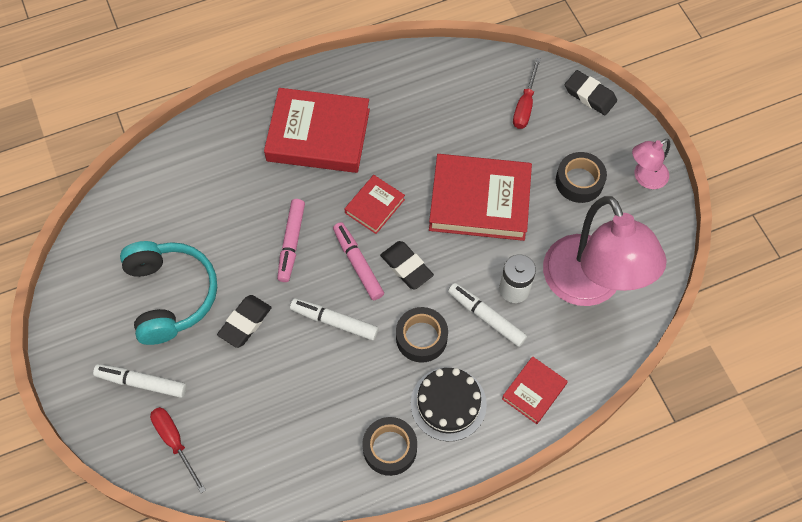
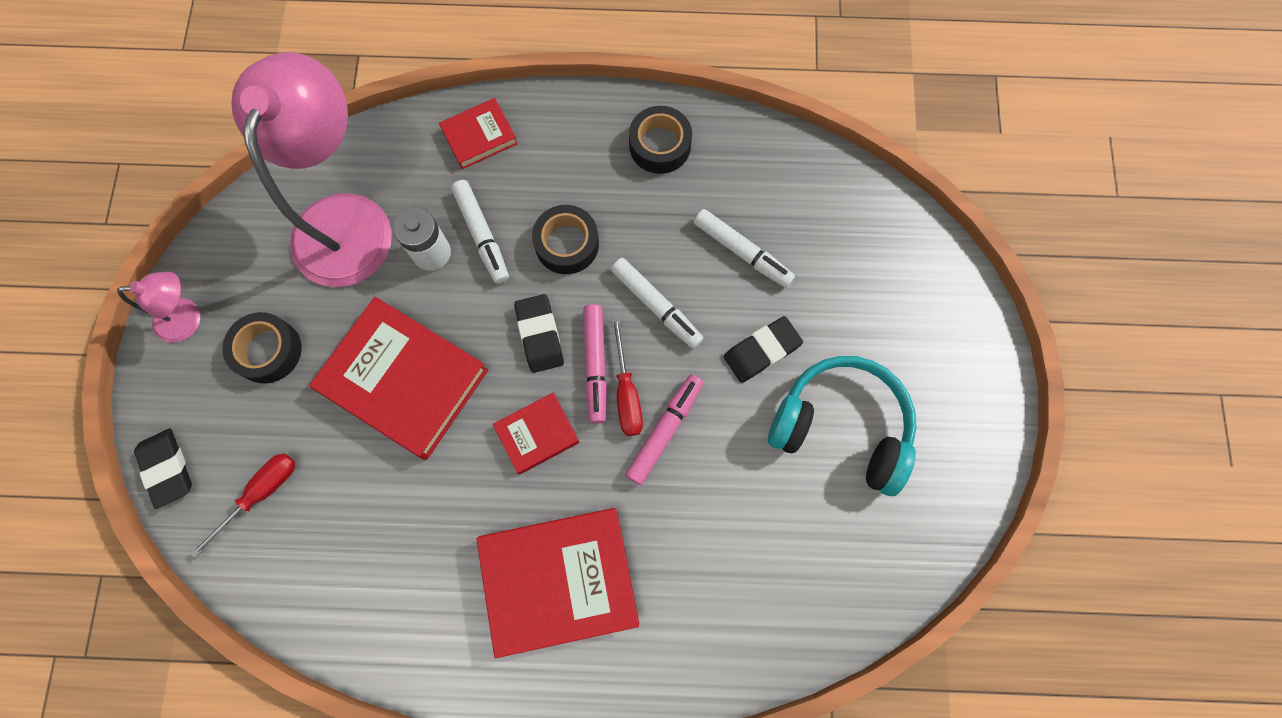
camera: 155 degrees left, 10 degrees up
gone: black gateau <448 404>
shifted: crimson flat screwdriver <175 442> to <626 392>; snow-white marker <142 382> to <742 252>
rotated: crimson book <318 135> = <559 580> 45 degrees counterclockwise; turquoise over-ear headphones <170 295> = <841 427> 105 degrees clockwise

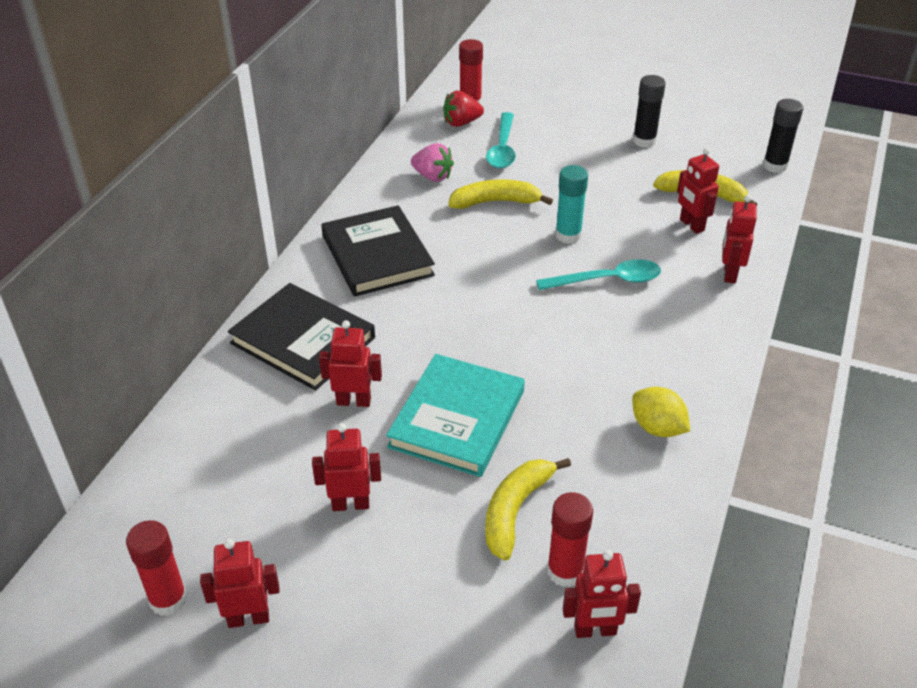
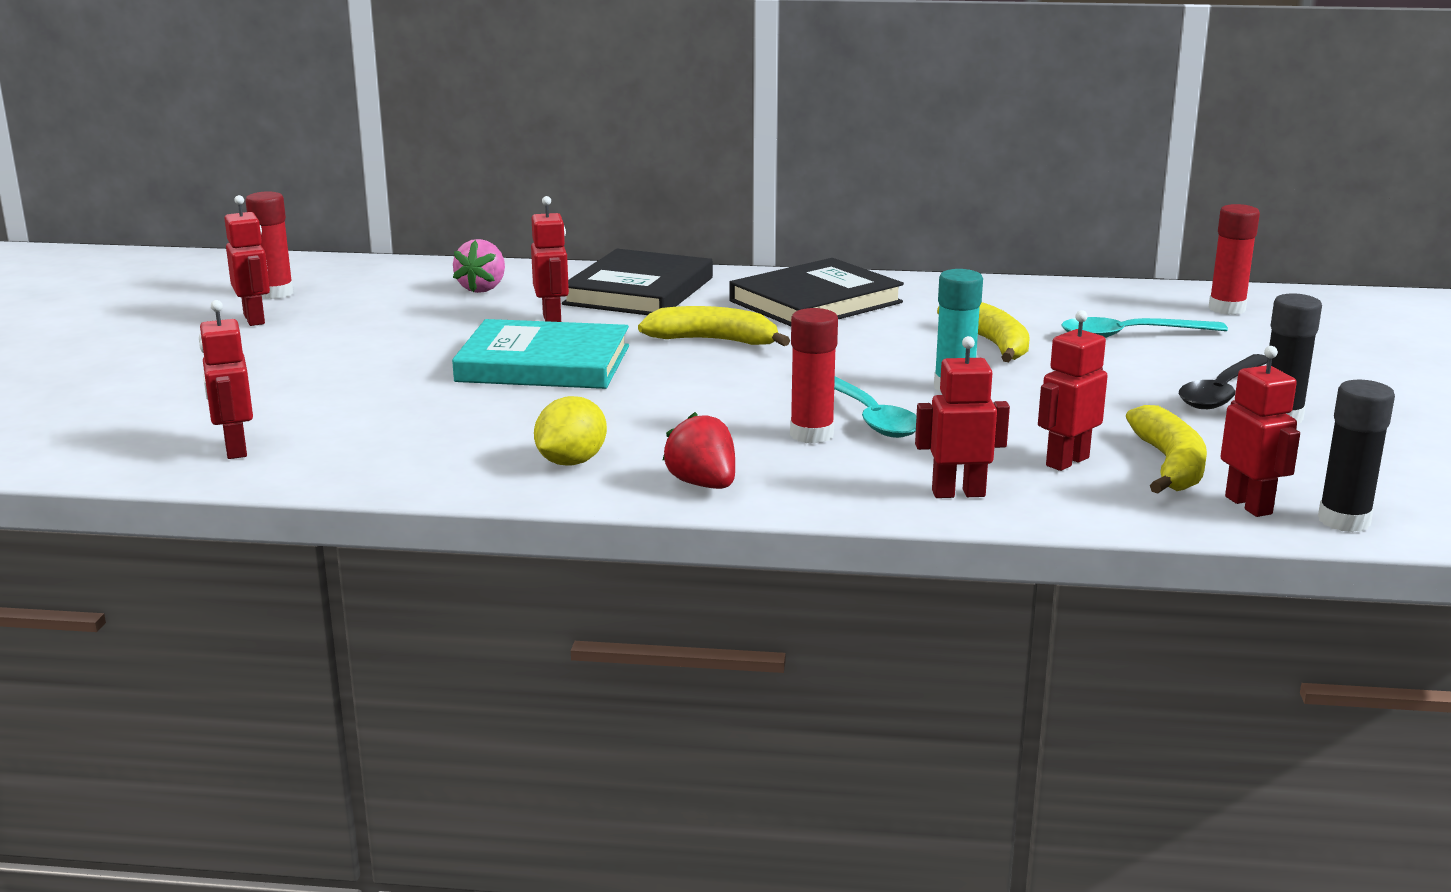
camera: 75 degrees right, 20 degrees down
new: black tablespoon <1222 392>
shifted: rosy toy strawberry <432 176> to <483 289>; bright yellow toy banana <515 510> to <714 341>; crimson toy strawberry <461 123> to <703 484>; crimson glue <565 571> to <811 434>; crimson toy robot <350 504> to <1249 505>

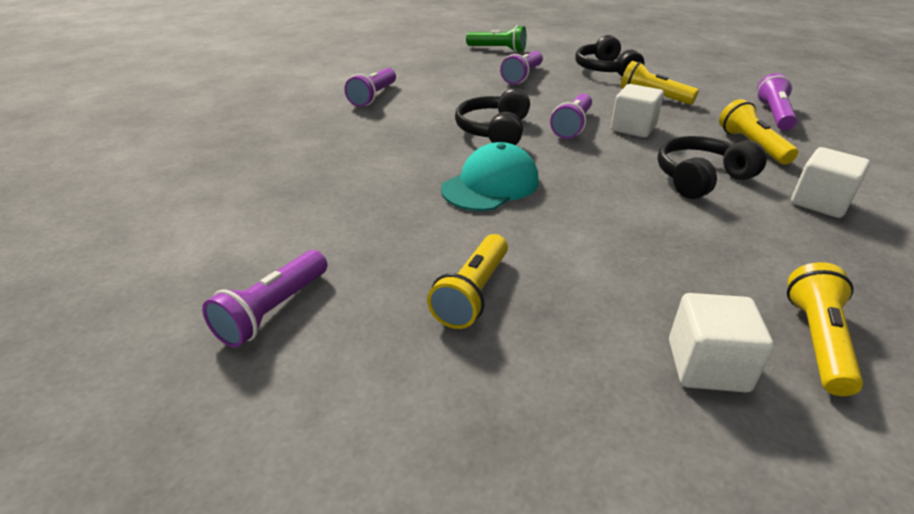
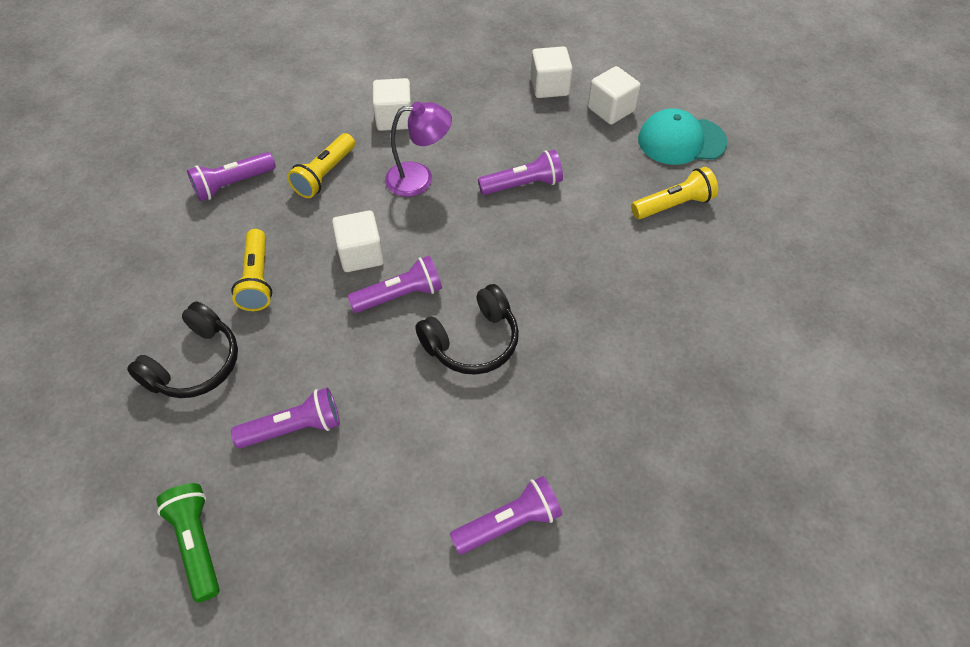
camera: 135 degrees left, 20 degrees up
shifted: violet pocket torch <273 311> to <523 184>; turquoise peaked cap <490 185> to <681 141>
swapped: black over-ear headphones <701 178> to violet lamp <419 178>; bright yellow pocket torch <816 340> to snow-white solid cube <549 86>

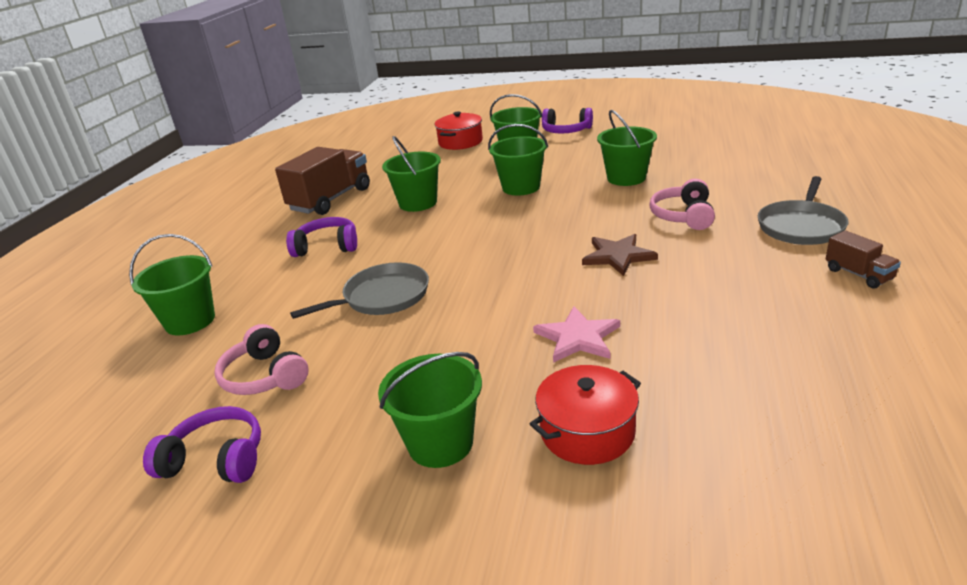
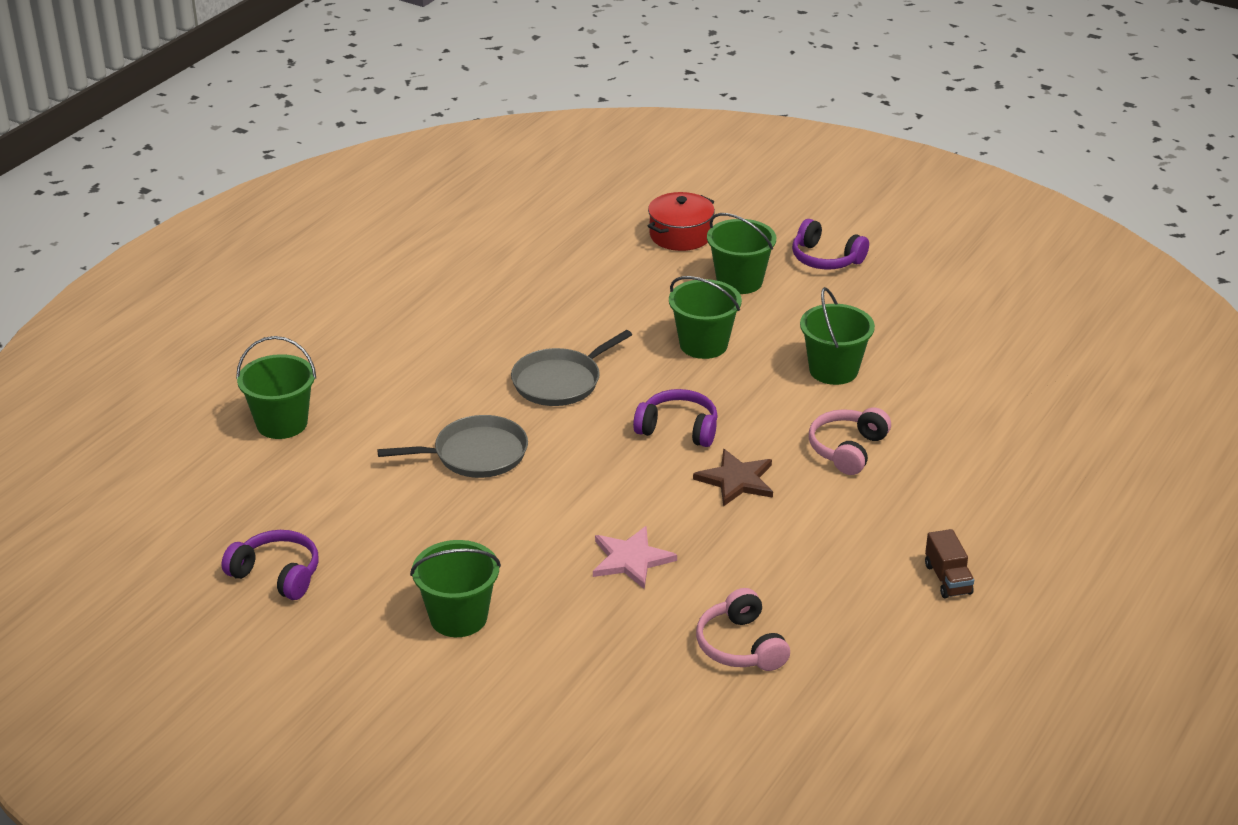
camera: 15 degrees right, 5 degrees up
gone: russet toy truck <331 199>; emerald bucket <418 203>; crimson pot <587 431>
shifted: grey skillet <801 226> to <560 381>; violet over-ear headphones <327 247> to <678 429>; rosy over-ear headphones <265 376> to <740 646>

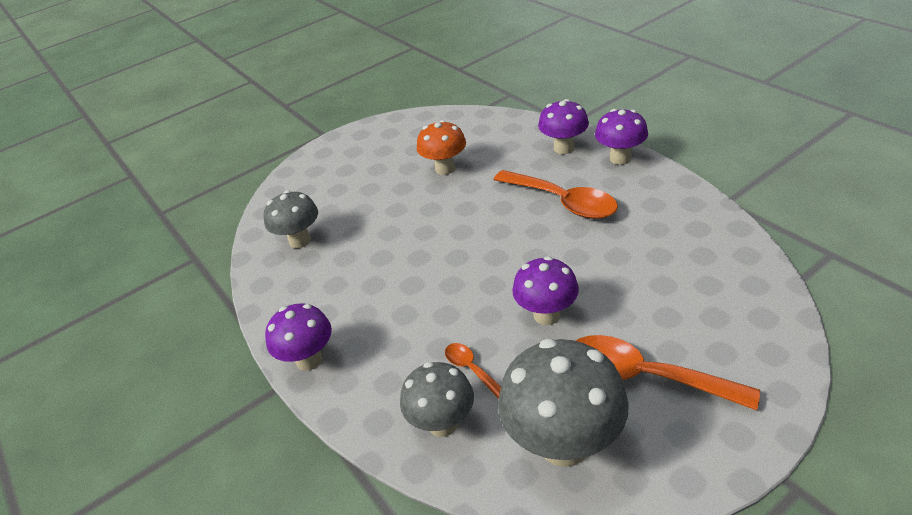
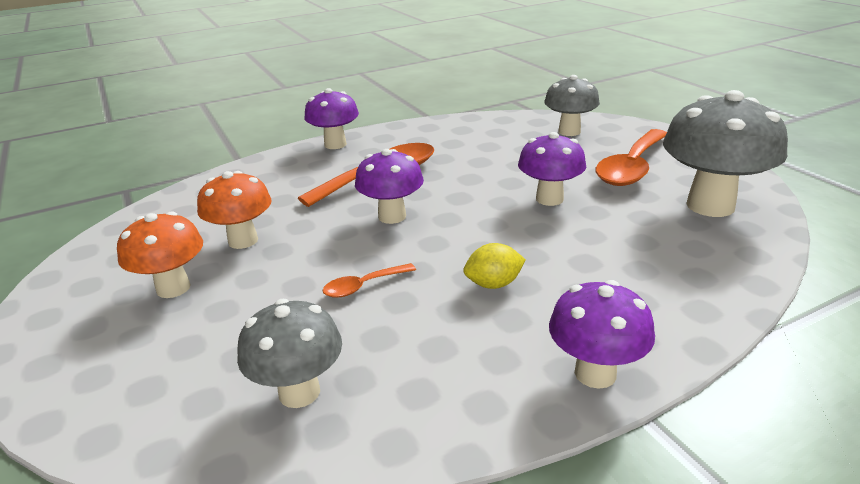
camera: 85 degrees left, 10 degrees down
new: orange mushroom <173 288>; bright yellow lemon <493 284>
shifted: orange tablespoon <471 369> to <363 286>; violet mushroom <564 148> to <392 216>; grey mushroom <442 423> to <569 131>

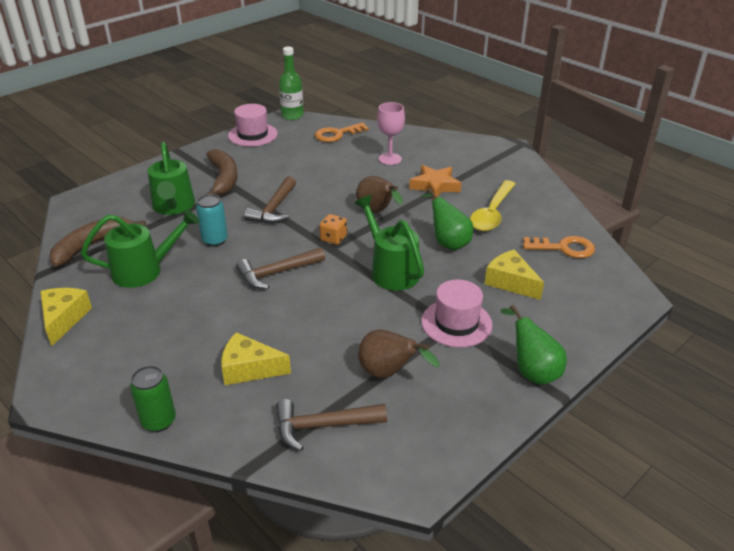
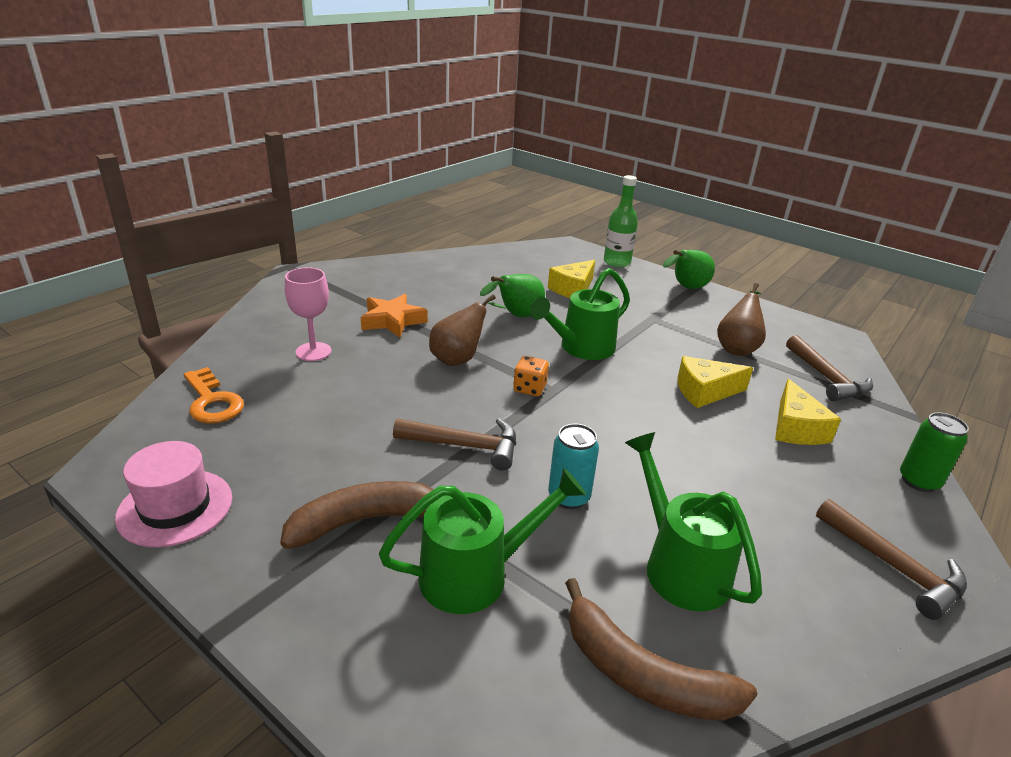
camera: 100 degrees left, 5 degrees down
gone: rosy tall hat <456 323>; bright yellow tablespoon <492 213>; orange latchkey <564 248>
shifted: emerald bottle <292 116> to <617 262>; bright yellow piece of cheese <64 319> to <704 391>; russet carpenter's hammer <276 273> to <894 567>

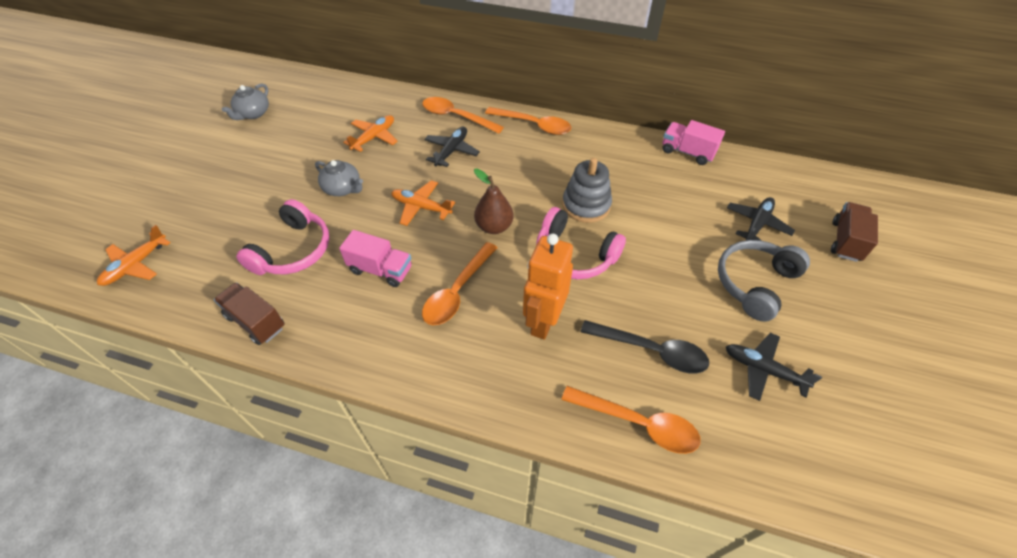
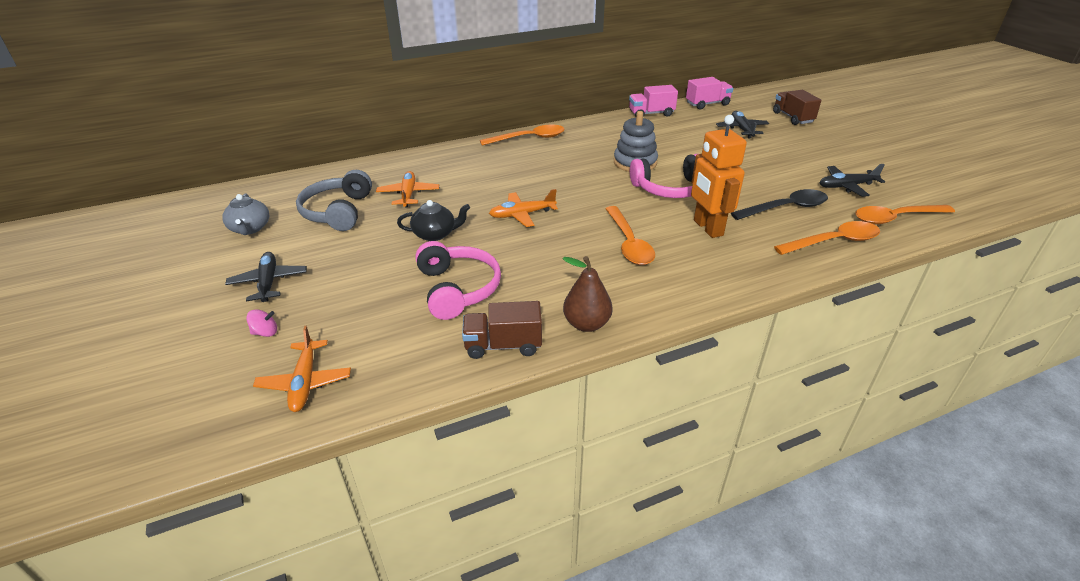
camera: 40 degrees left, 15 degrees down
new: rosy whirligig <265 332>
shifted: black plane <451 151> to <269 282>; grey over-ear headphones <755 283> to <338 212>; russet toy pear <494 227> to <586 324>; rosy toy truck <381 269> to <707 104>; orange tablespoon <456 117> to <895 218>
repainted: grey tea pot <343 189> to black tea pot <435 234>

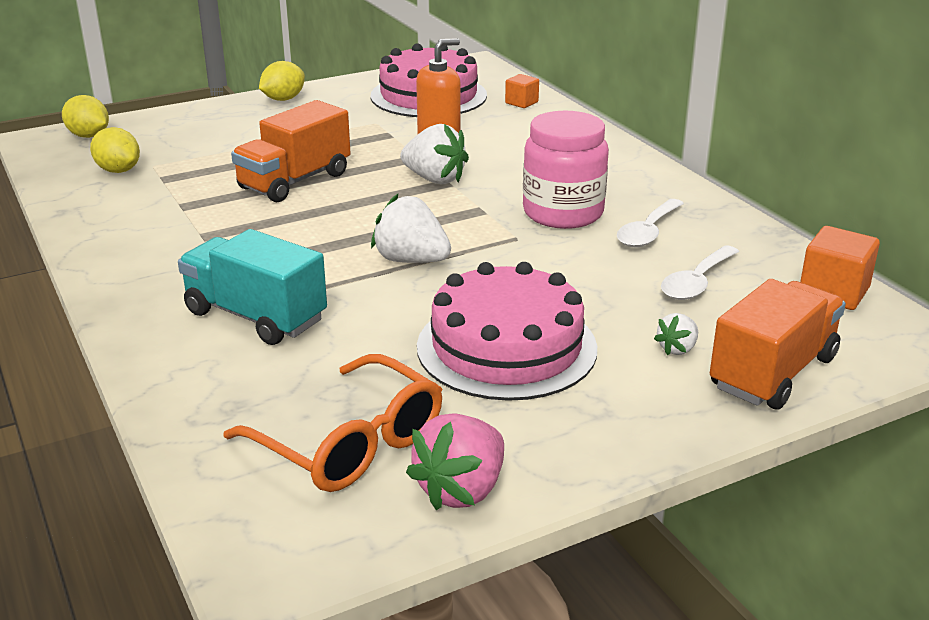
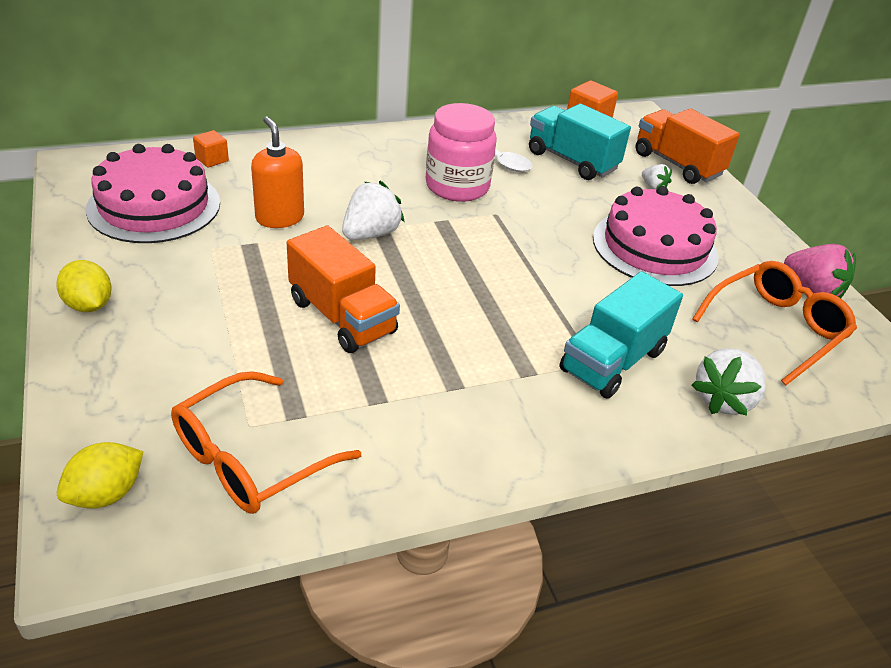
camera: 85 degrees left, 10 degrees up
shifted: snow-white toy strawberry <411 260> to <723 400>
swapped: bright yellow lemon <118 170> to orange spectacles <251 458>; snow-white tablespoon <696 282> to turquoise toy truck <572 161>

